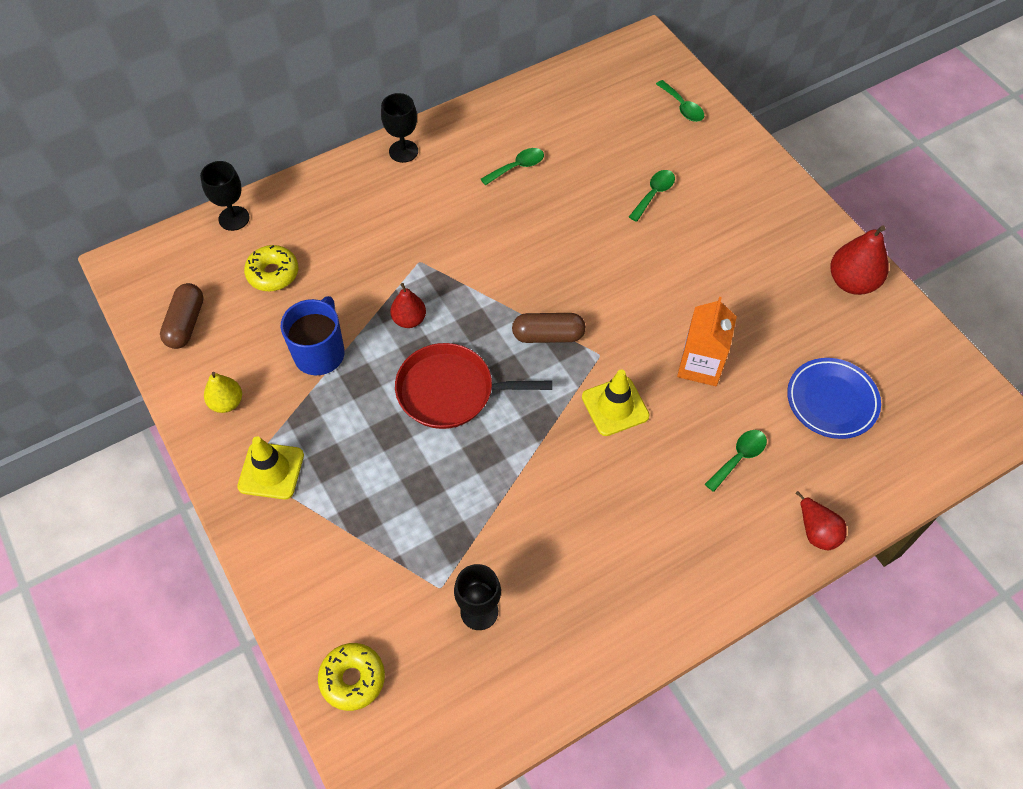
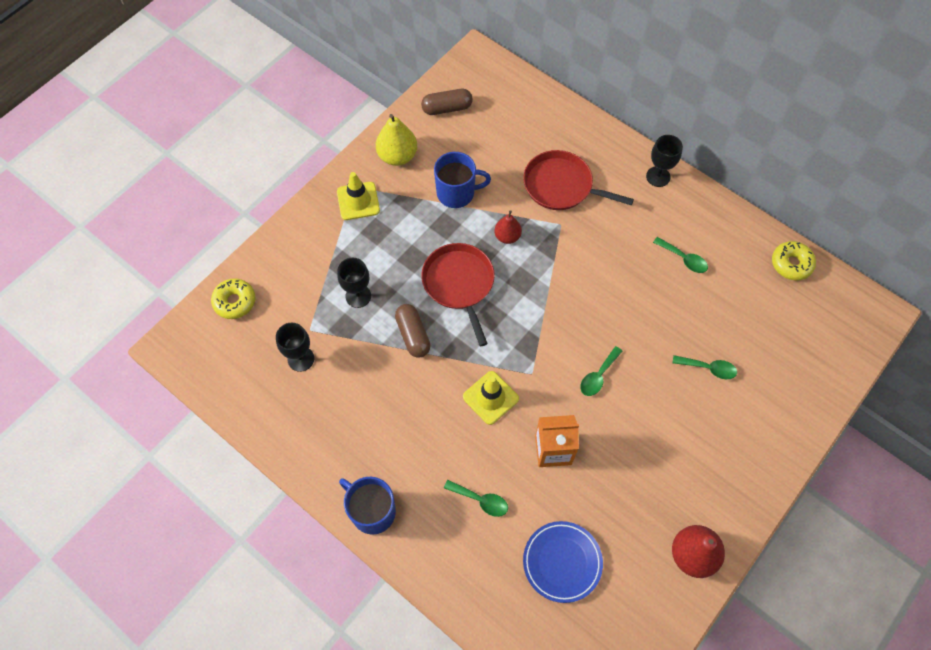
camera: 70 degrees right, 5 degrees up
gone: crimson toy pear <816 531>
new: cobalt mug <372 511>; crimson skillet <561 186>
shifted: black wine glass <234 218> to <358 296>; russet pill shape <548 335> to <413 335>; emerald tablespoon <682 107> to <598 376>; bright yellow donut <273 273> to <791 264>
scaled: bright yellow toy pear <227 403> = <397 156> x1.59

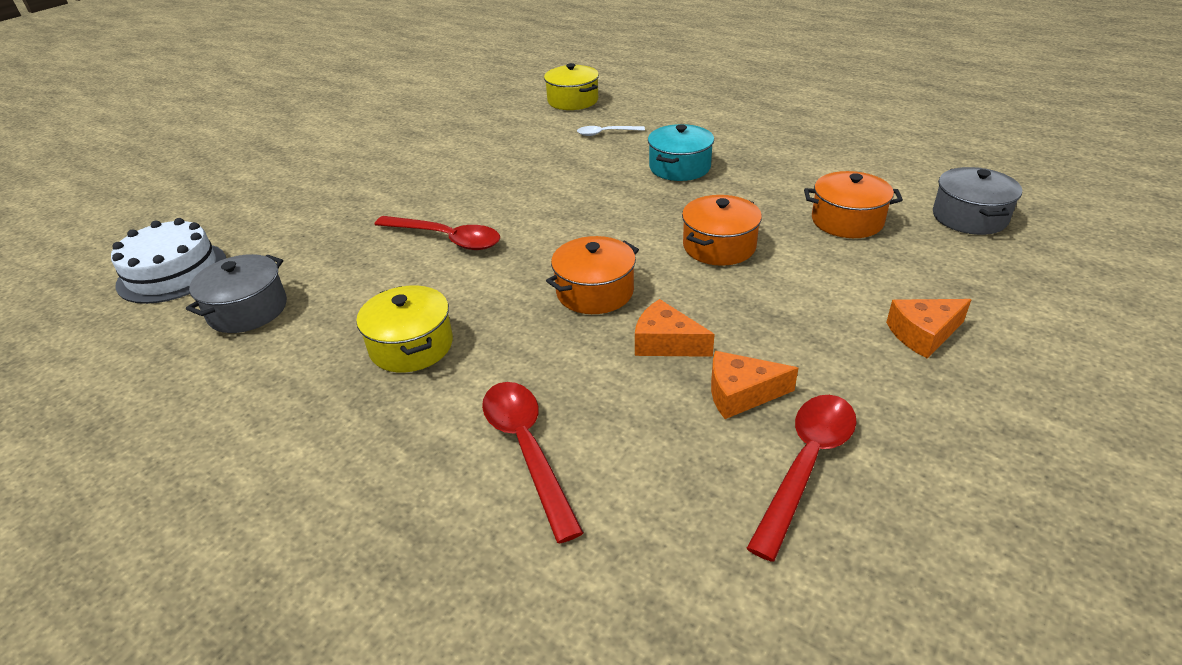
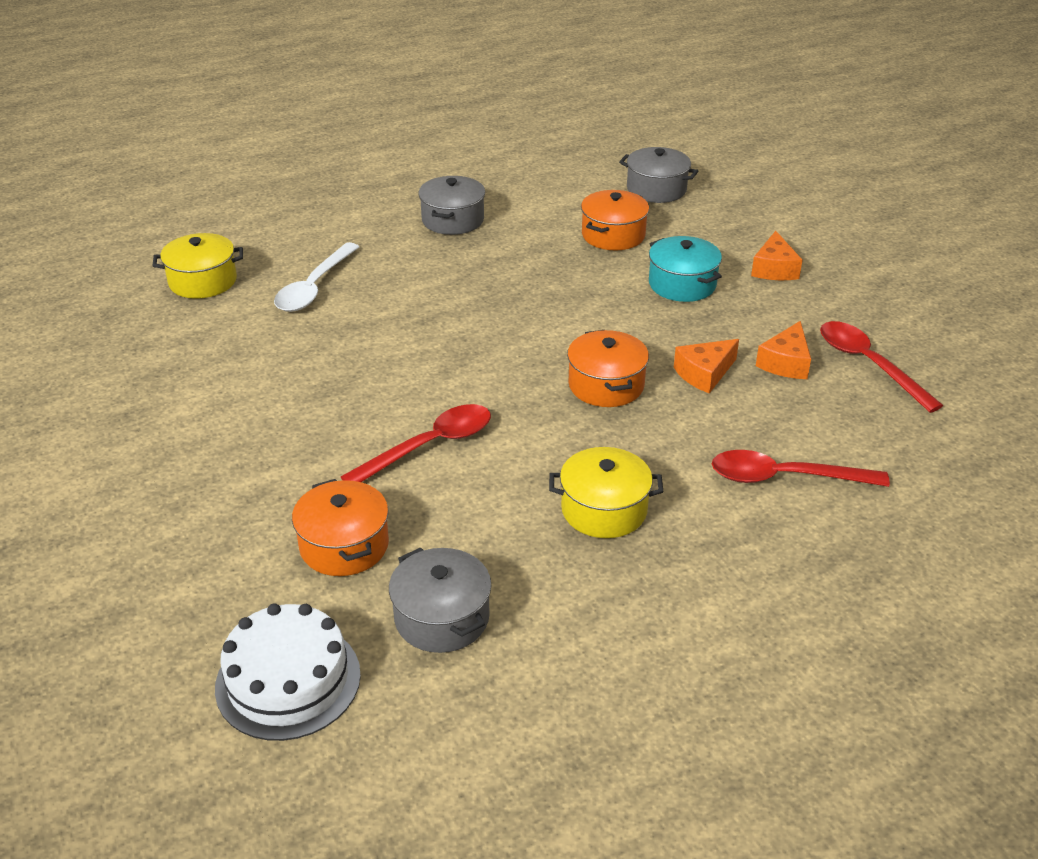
camera: 65 degrees left, 0 degrees up
new: grey pot <453 220>
shifted: orange pot <719 246> to <344 545>; turquoise pot <679 167> to <682 284>
scaled: snow-white tablespoon <606 133> = <314 287> x1.72

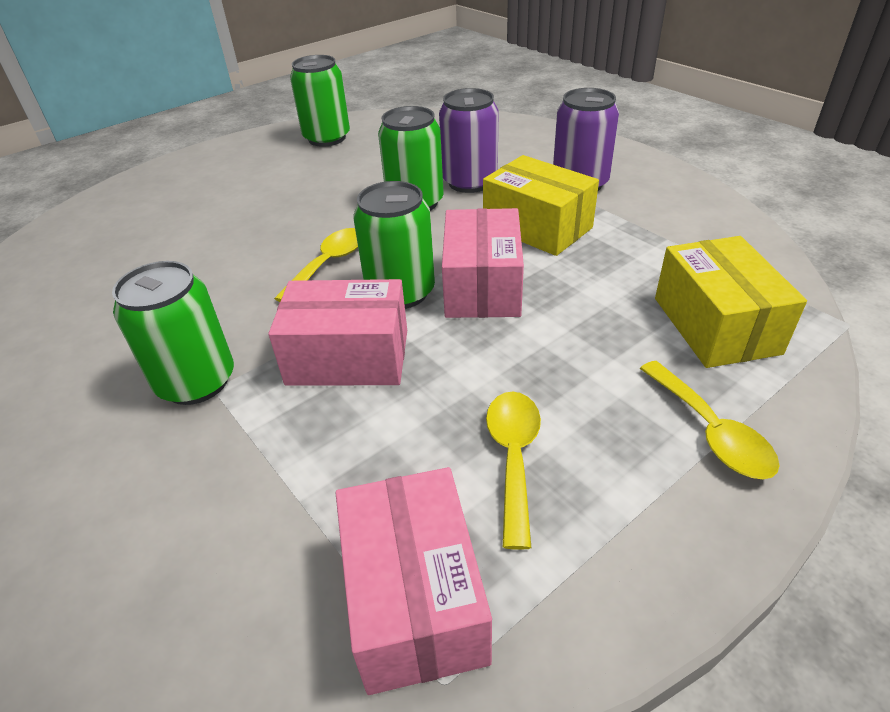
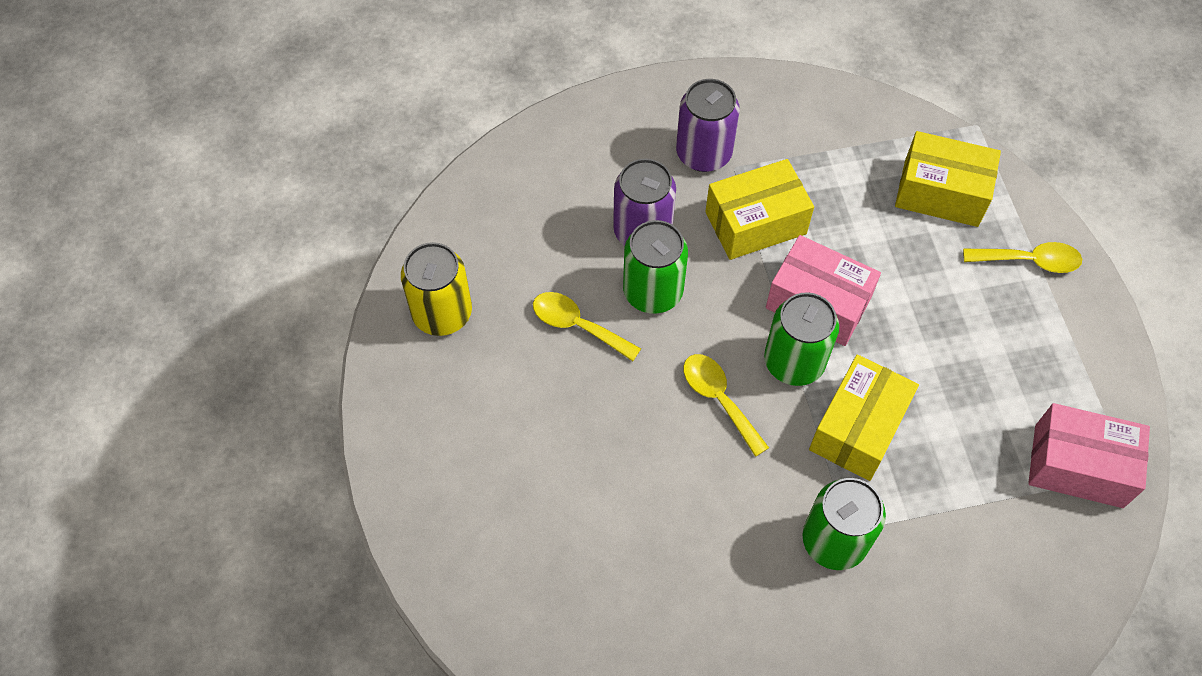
camera: 65 degrees left, 20 degrees up
shifted: bright yellow tablespoon <513 457> to <577 325>
repainted: emerald can <327 138> to bright yellow can <442 313>; rosy parcel <348 357> to bright yellow parcel <858 428>

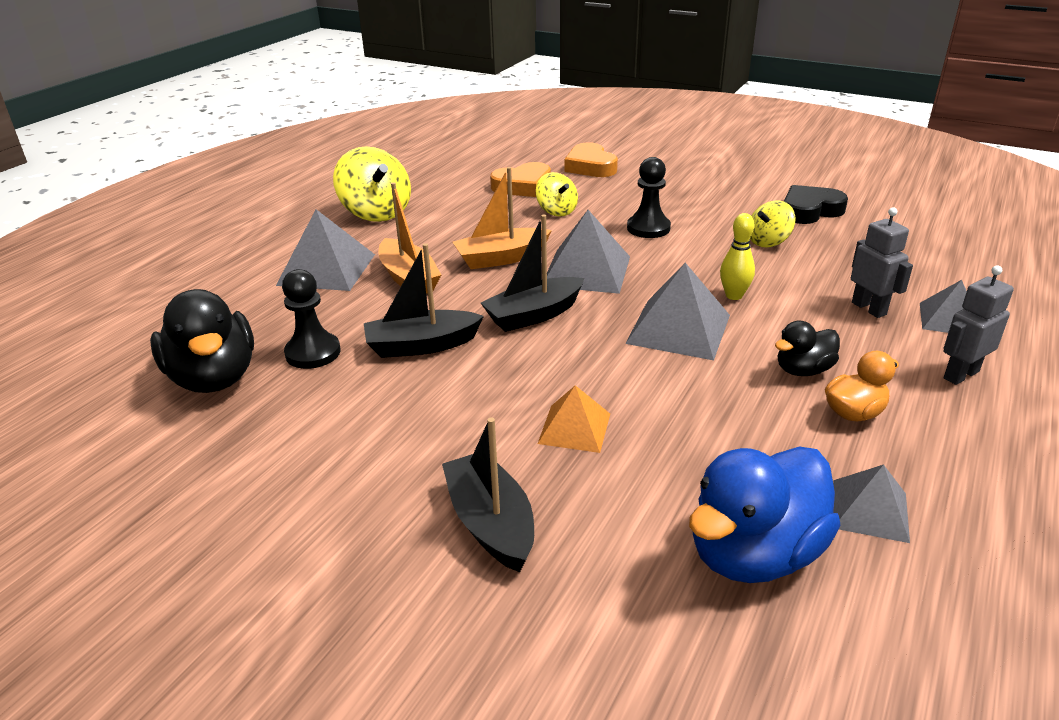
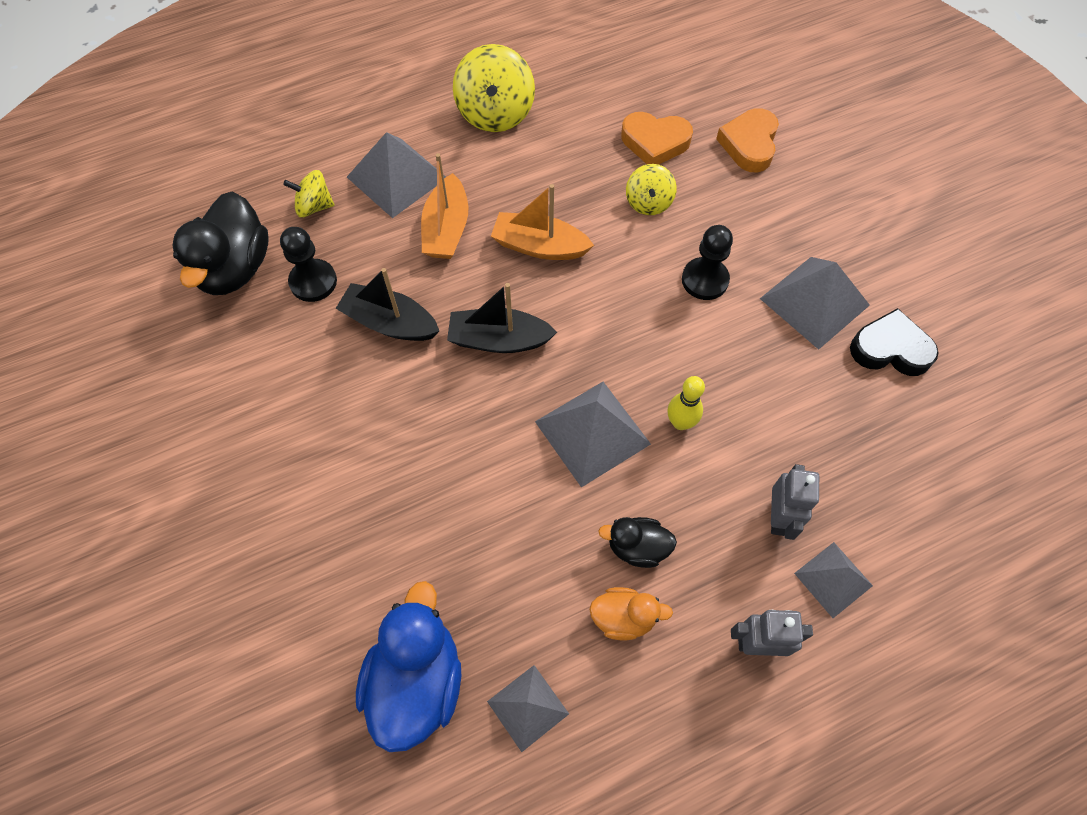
camera: 35 degrees right, 30 degrees up
gone: black toy boat <491 523>; orange pyramid <574 428>
shifted: bright yellow whirligig <768 241> to <314 206>; grey pyramid <586 270> to <814 301>
rotated: cobalt duck <754 554> = <416 681> 105 degrees clockwise

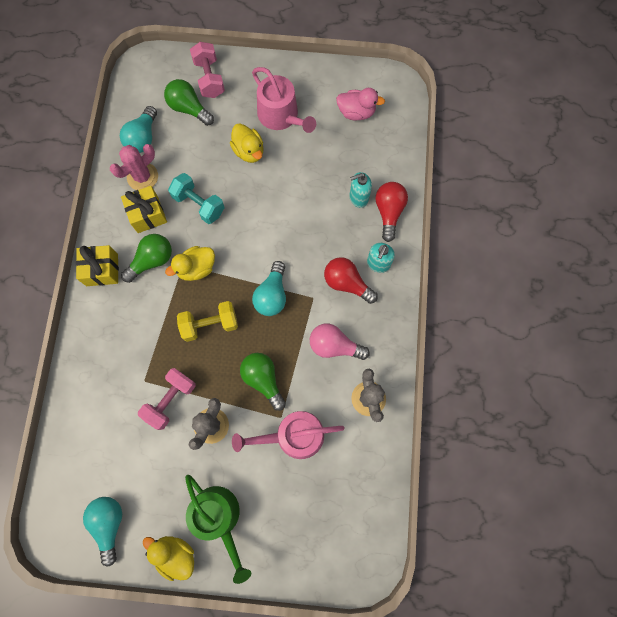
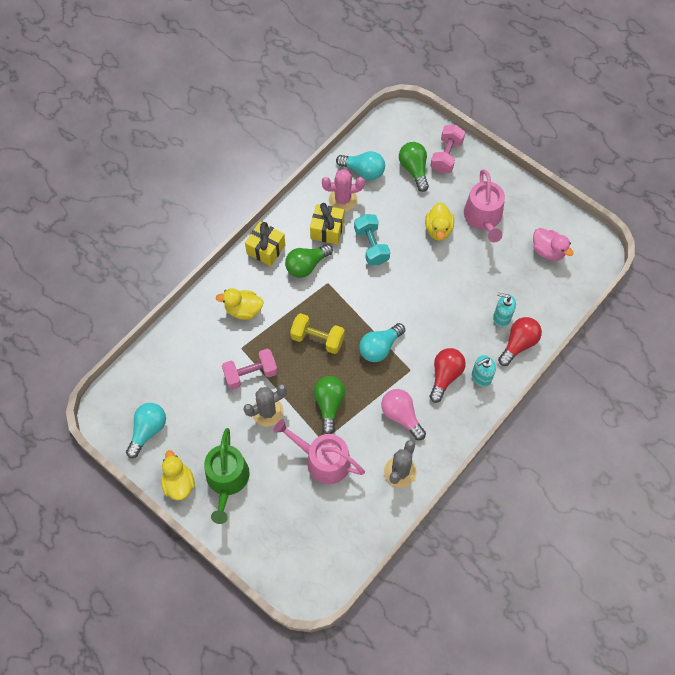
camera: 35 degrees right, 10 degrees down
shifted: bright yellow duck <196 268> to <243 310>
rotated: emerald lightbulb <152 261> = <307 265> 150 degrees clockwise; turquoise lightbulb <143 138> = <363 171> 120 degrees counterclockwise; crimson lightbulb <347 283> = <445 376> 45 degrees clockwise

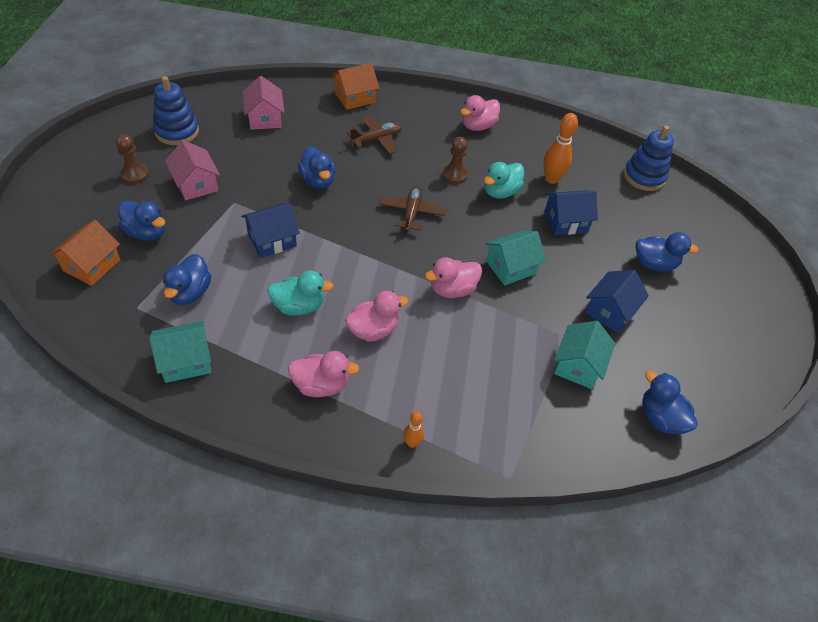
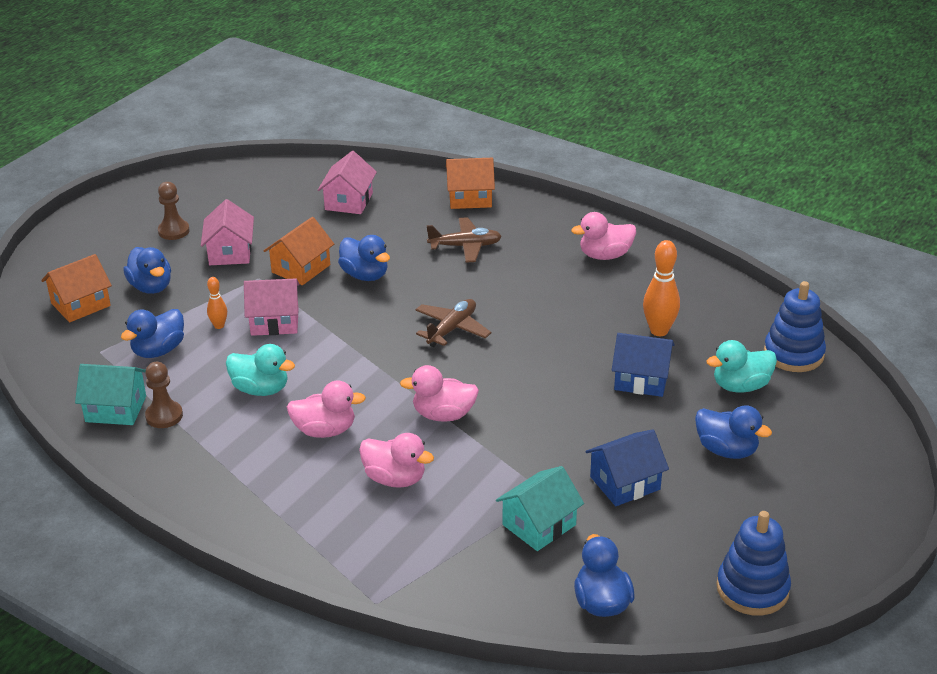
camera: 30 degrees right, 15 degrees down
gone: turquoise toy house <510 267>
new: orange toy house <301 268>
shifted: russet chess pawn <454 175> to <164 416>; orange skittle <412 443> to <219 326>; rosy duck <321 385> to <395 479>; turquoise duck <500 192> to <740 386>; cobalt stacking rings <177 131> to <752 589>
repainted: cobalt toy house <272 240> to rosy toy house <275 322>
rotated: cobalt duck <317 181> = <365 275> 45 degrees counterclockwise

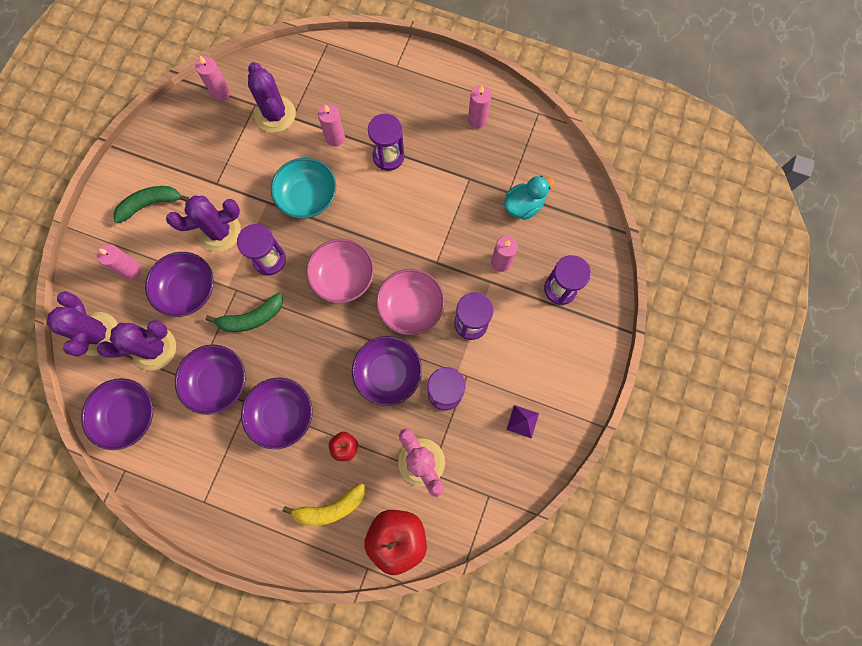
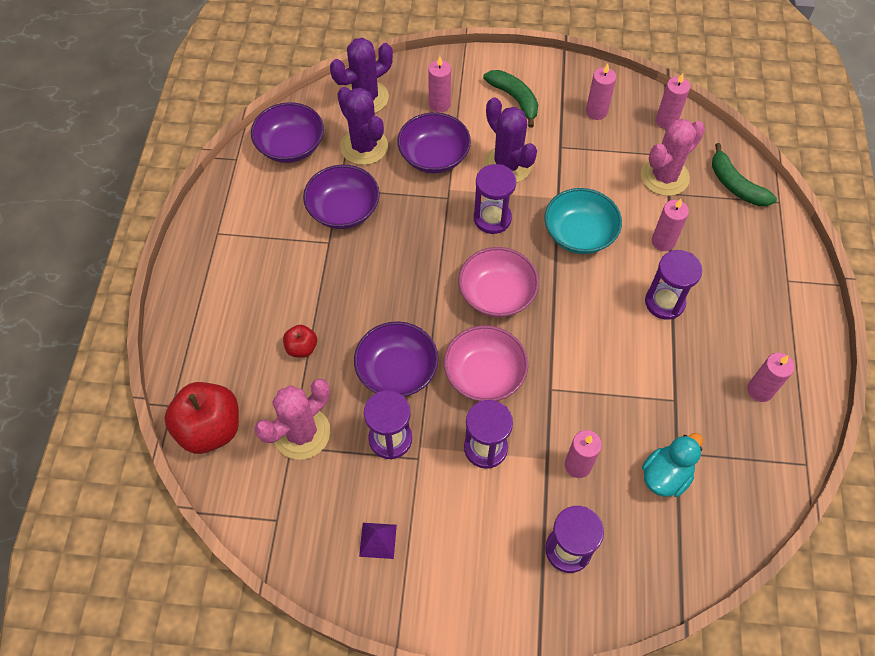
camera: 75 degrees right, 15 degrees down
gone: violet deep dish <282 414>; bright yellow toy banana <330 508>
new: rosy candle <596 112>
shifted: emerald toy banana <251 318> to <735 185>
repainted: violet saguaro cactus <275 114> to rosy saguaro cactus <664 177>
rotated: turquoise duck <523 206> = <665 475> 90 degrees counterclockwise

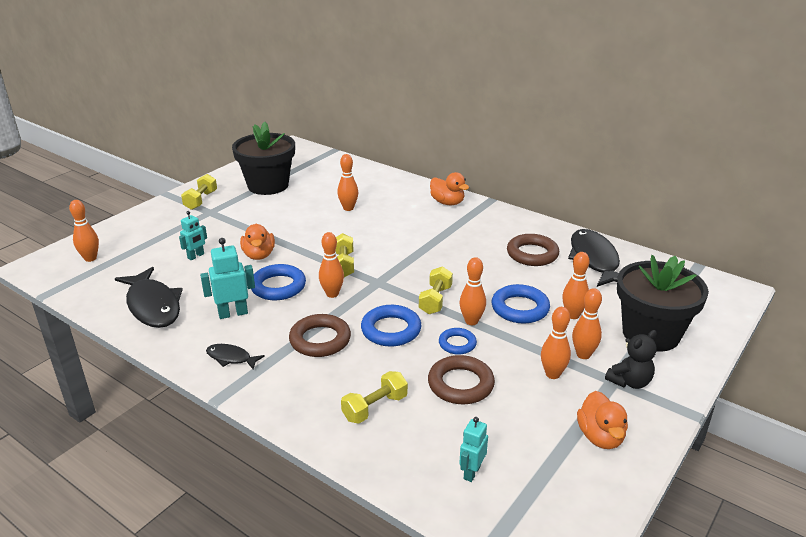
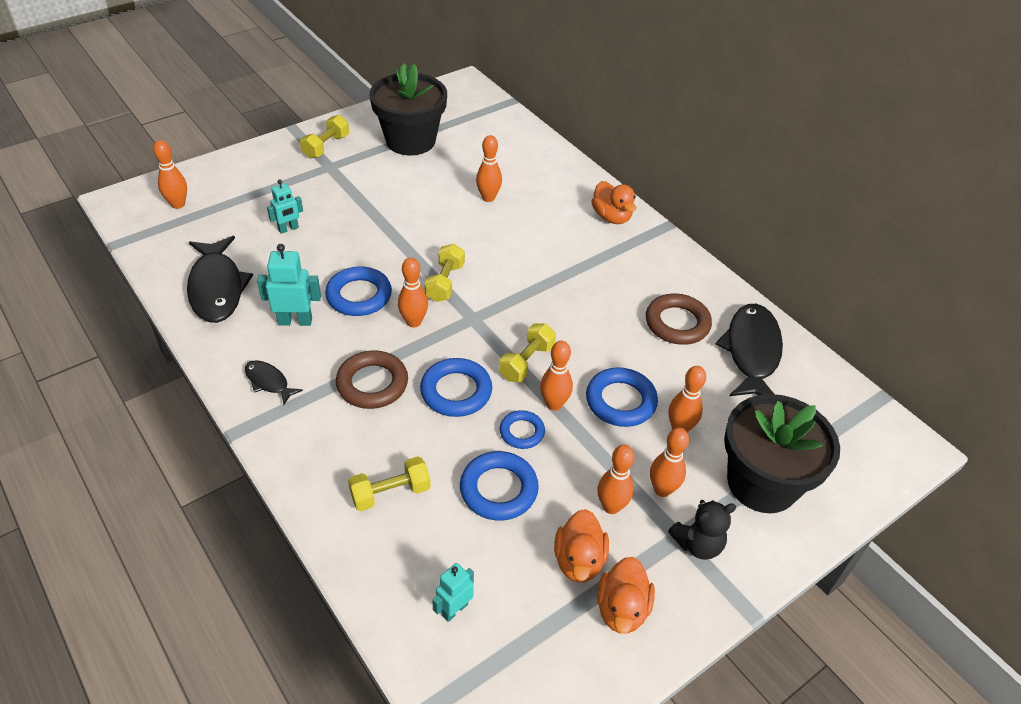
camera: 15 degrees right, 15 degrees up
shifted: orange duck <259 255> to <579 560>
repainted: russet hoop <460 384> to cobalt hoop <498 489>

